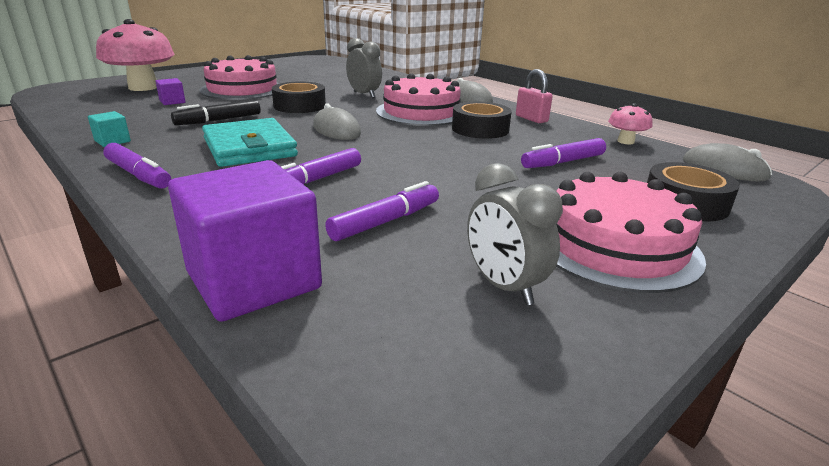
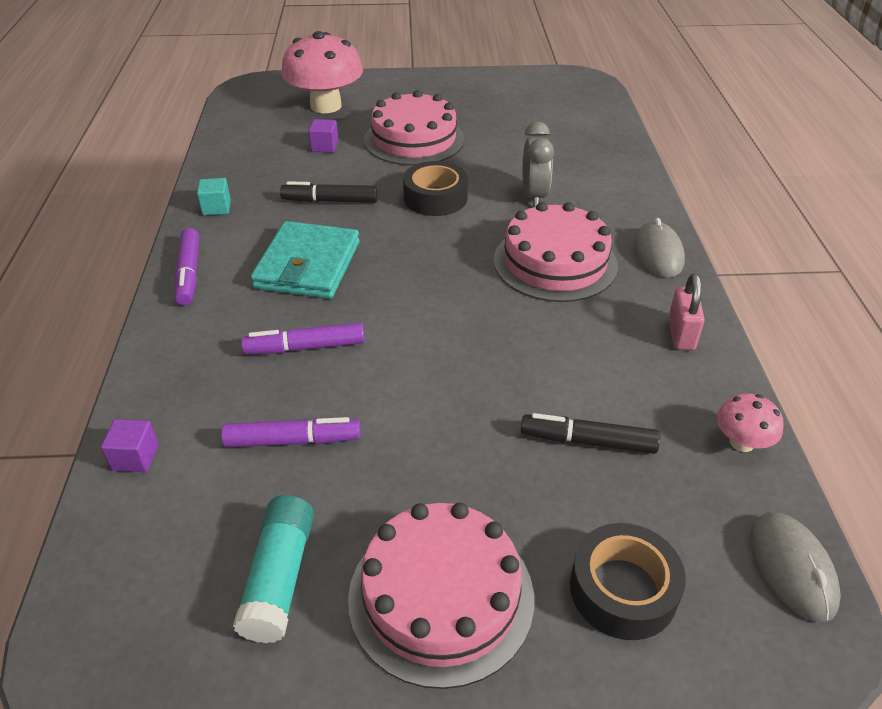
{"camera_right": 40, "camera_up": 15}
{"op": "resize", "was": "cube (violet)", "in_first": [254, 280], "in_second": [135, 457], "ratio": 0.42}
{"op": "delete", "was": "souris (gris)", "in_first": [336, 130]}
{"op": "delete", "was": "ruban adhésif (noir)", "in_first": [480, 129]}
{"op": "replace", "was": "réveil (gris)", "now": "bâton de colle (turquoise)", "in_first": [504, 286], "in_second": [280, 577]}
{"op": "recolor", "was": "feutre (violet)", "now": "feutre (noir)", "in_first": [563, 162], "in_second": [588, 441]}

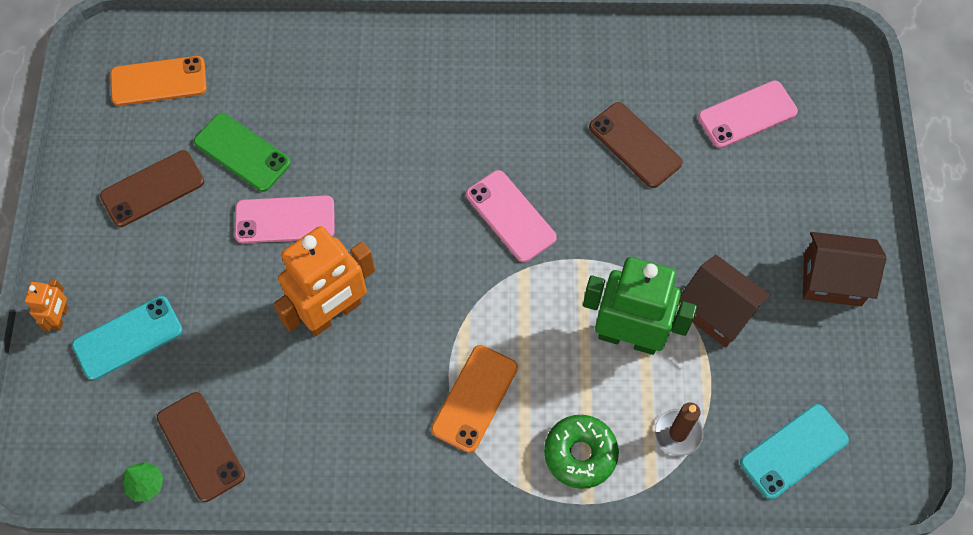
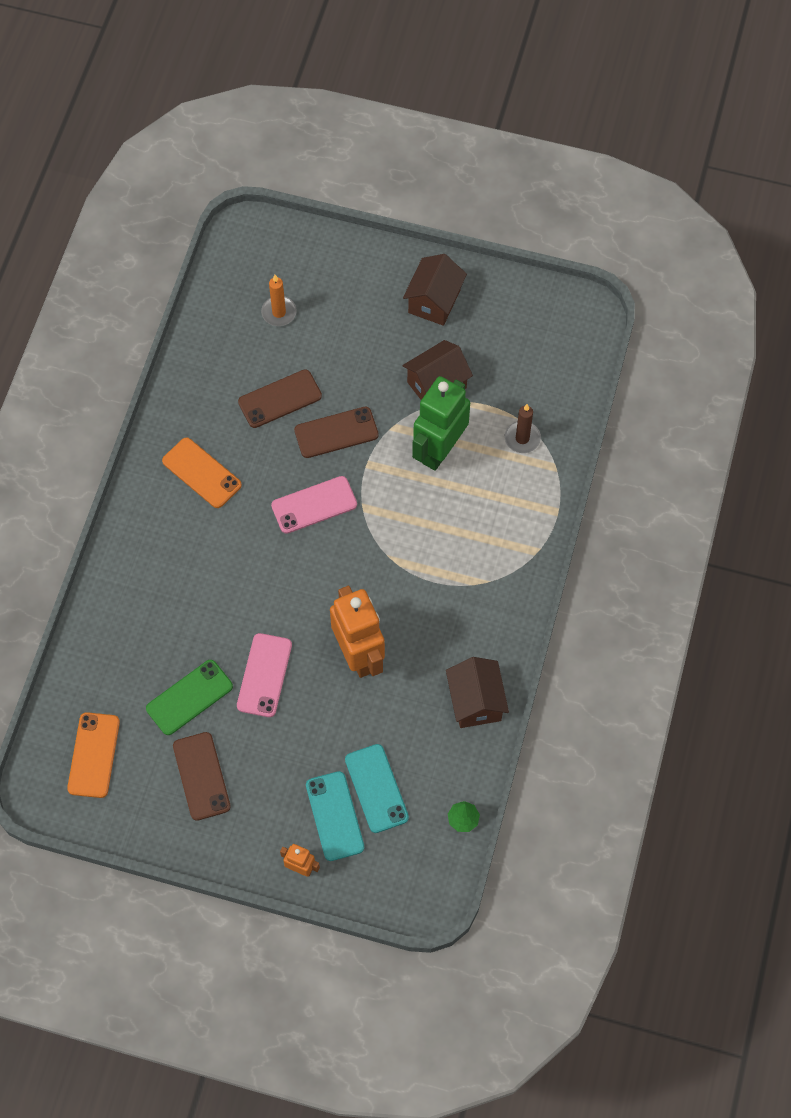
{"camera_right": -75, "camera_up": 0}
{"op": "move", "was": "téléphone (marron)", "in_first": [200, 446], "in_second": [336, 433]}
{"op": "move", "was": "téléphone (orange)", "in_first": [474, 398], "in_second": [201, 473]}
{"op": "delete", "was": "beignet (vert)", "in_first": [580, 454]}
{"op": "replace", "was": "téléphone (rose)", "now": "bougie (orange)", "in_first": [747, 114], "in_second": [279, 312]}
{"op": "move", "was": "téléphone (turquoise)", "in_first": [793, 451], "in_second": [376, 788]}
{"op": "insert", "now": "maison (marron)", "in_second": [475, 701]}

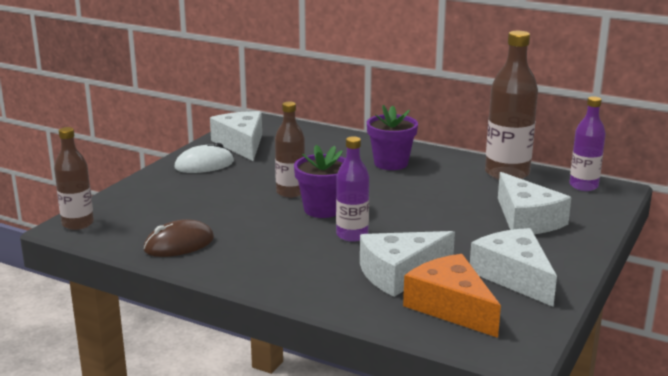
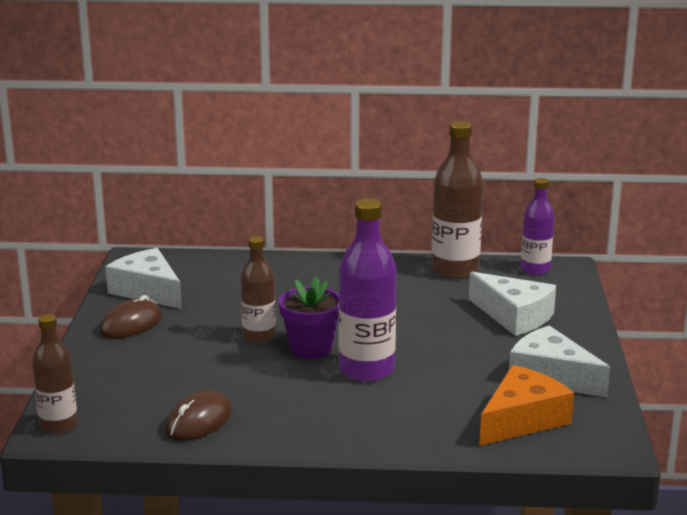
{"camera_right": -25, "camera_up": 0}
{"op": "recolor", "was": "souris (blanc)", "now": "souris (marron)", "in_first": [204, 165], "in_second": [131, 324]}
{"op": "resize", "was": "bouteille (violet)", "in_first": [352, 235], "in_second": [366, 370], "ratio": 1.6}
{"op": "delete", "was": "fromage (blanc)", "in_first": [400, 273]}
{"op": "delete", "was": "pot de fleurs (violet)", "in_first": [391, 163]}
{"op": "rotate", "was": "fromage (orange)", "in_first": [451, 307], "in_second": [522, 419], "clockwise": 105}

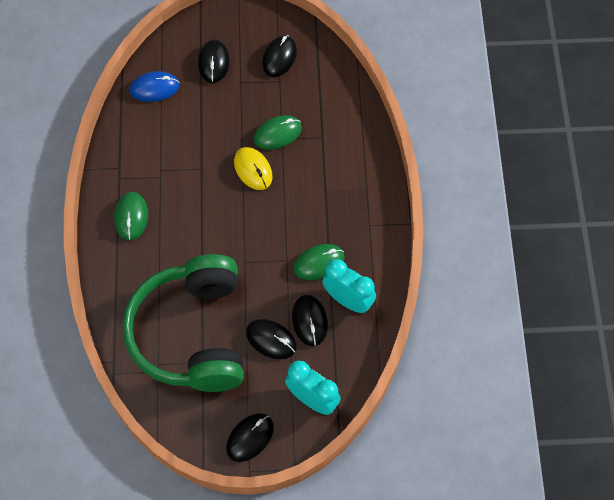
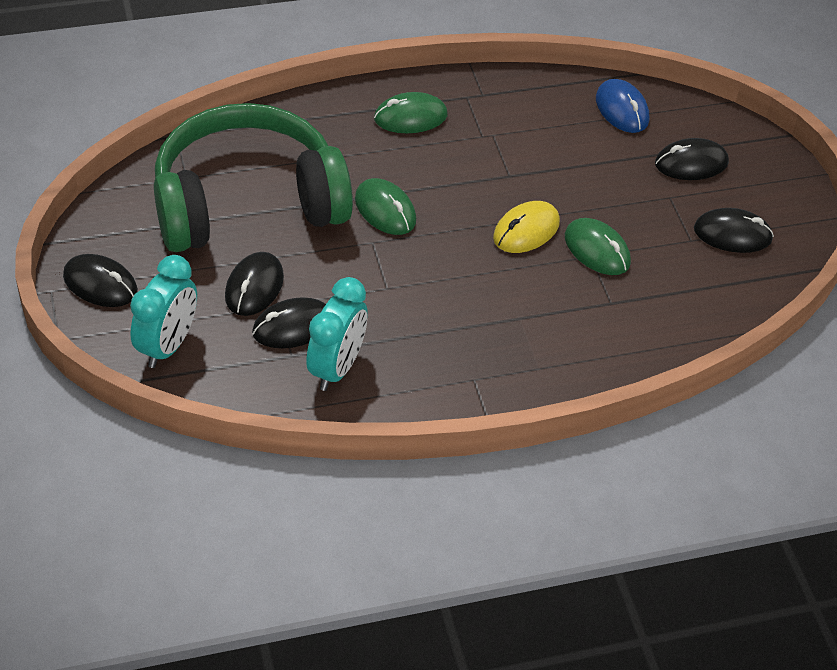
{"camera_right": 75, "camera_up": -15}
{"op": "move", "was": "souris (vert)", "in_first": [319, 263], "in_second": [385, 210]}

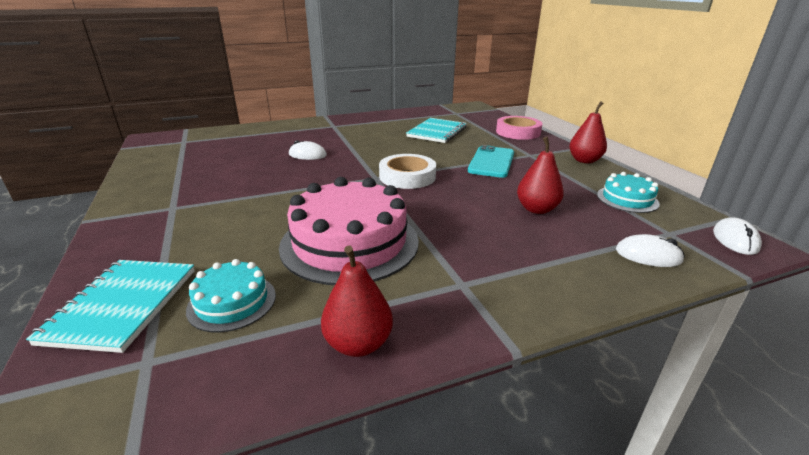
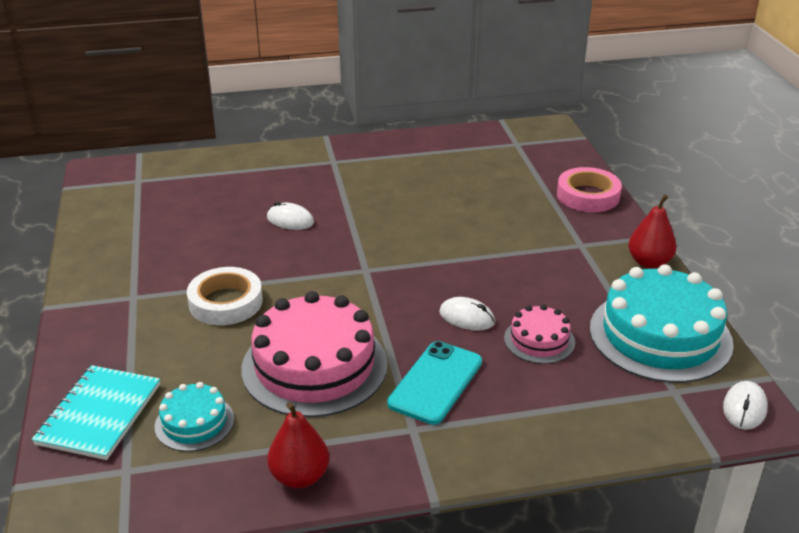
{"camera_right": 10, "camera_up": 5}
{"op": "move", "was": "ruban adhésif (blanc)", "in_first": [407, 176], "in_second": [226, 302]}
{"op": "delete", "was": "carnet (turquoise)", "in_first": [437, 132]}
{"op": "move", "was": "téléphone (turquoise)", "in_first": [491, 162], "in_second": [435, 382]}
{"op": "replace", "was": "poire (rouge)", "now": "gâteau (rose)", "in_first": [536, 209], "in_second": [539, 340]}
{"op": "resize", "was": "gâteau (turquoise)", "in_first": [627, 199], "in_second": [660, 335], "ratio": 1.99}
{"op": "move", "was": "souris (blanc)", "in_first": [648, 255], "in_second": [467, 317]}

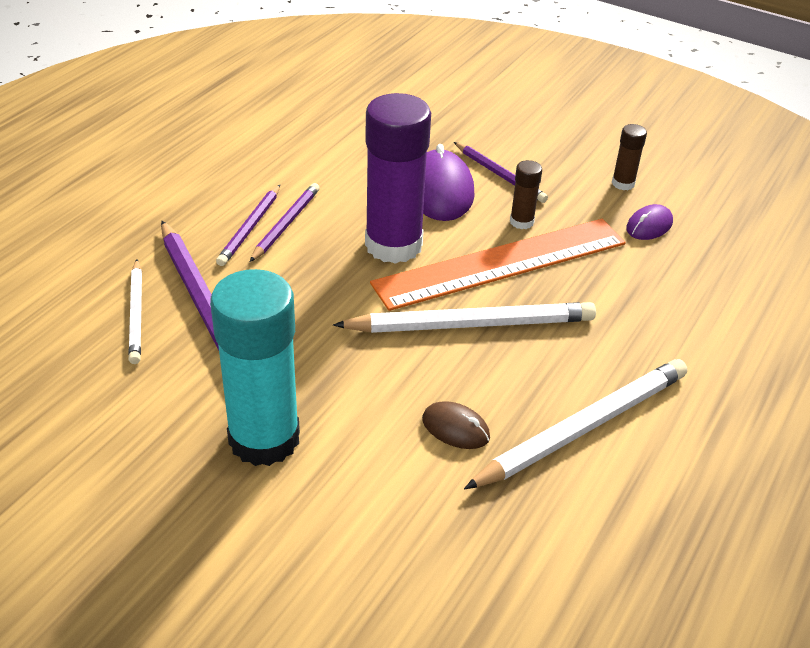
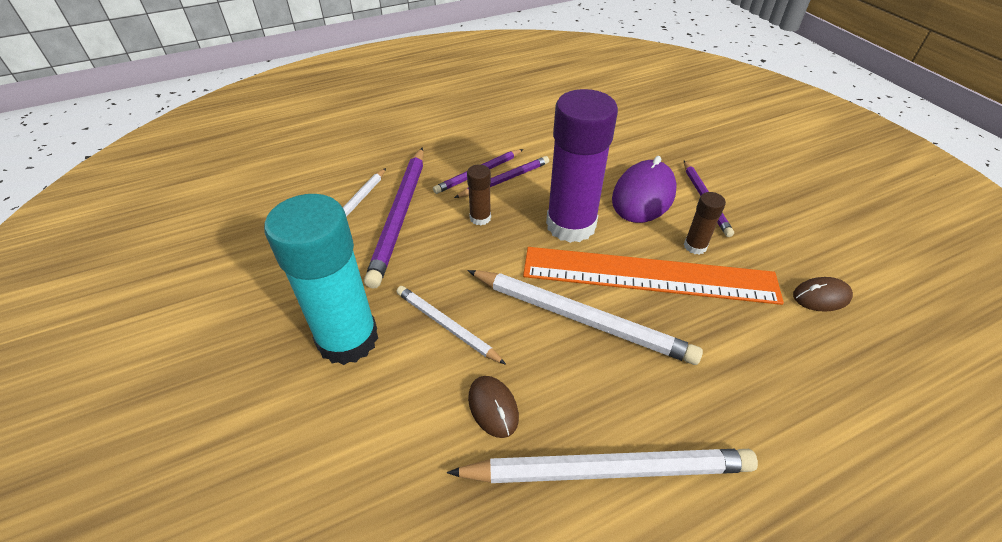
{"camera_right": 35, "camera_up": 5}
{"op": "move", "was": "bâton de colle (marron)", "in_first": [623, 183], "in_second": [480, 218]}
{"op": "recolor", "was": "souris (violet)", "now": "souris (marron)", "in_first": [649, 226], "in_second": [821, 296]}
{"op": "insert", "now": "crayon (blanc)", "in_second": [447, 326]}

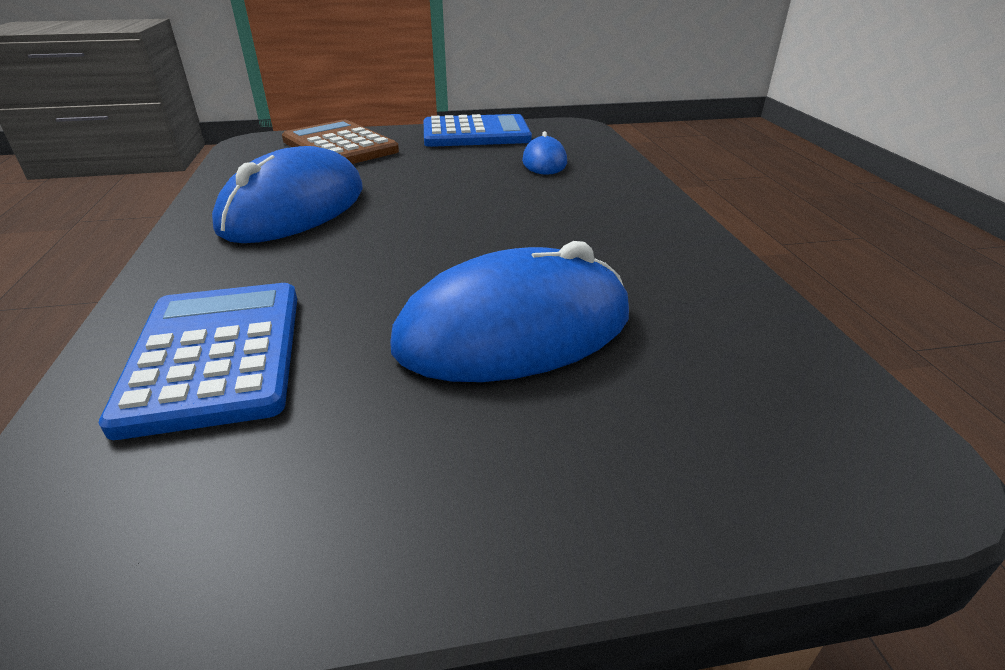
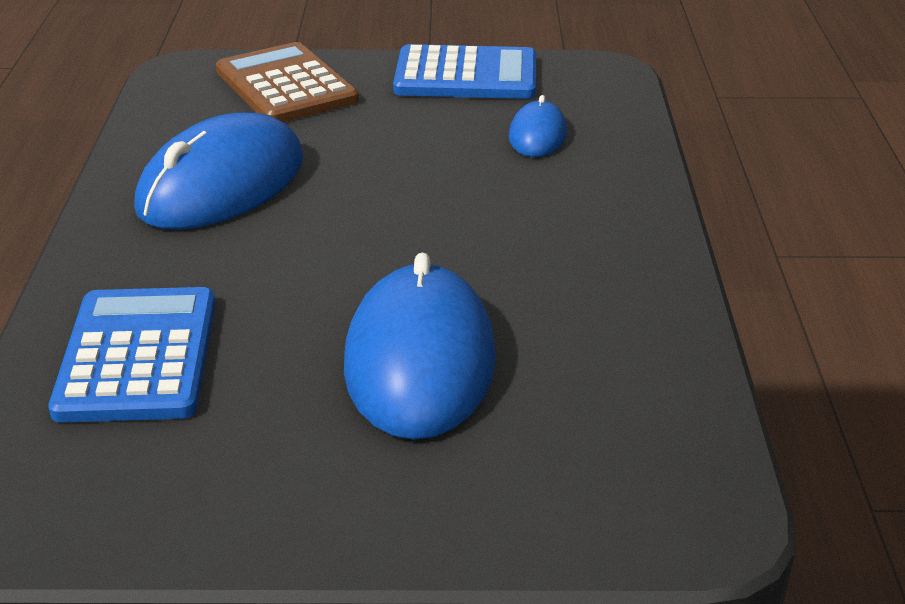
{"camera_right": 10, "camera_up": 0}
{"op": "rotate", "was": "souris (bleu)", "in_first": [514, 329], "in_second": [419, 360], "clockwise": -75}

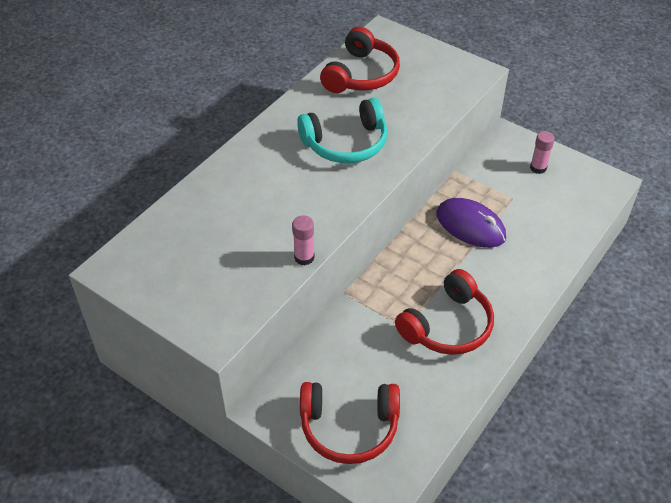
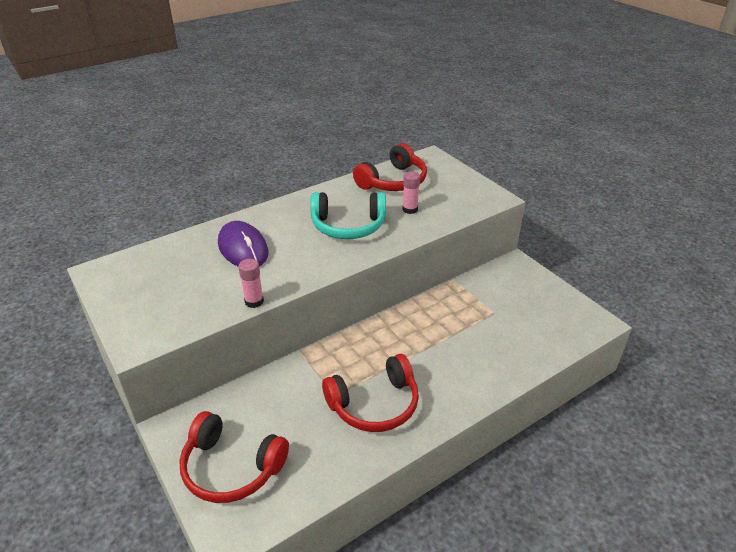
{"camera_right": 20, "camera_up": -10}
{"op": "move", "was": "souris (violet)", "in_first": [470, 226], "in_second": [243, 248]}
{"op": "move", "was": "bâton de colle (rose)", "in_first": [538, 168], "in_second": [410, 209]}

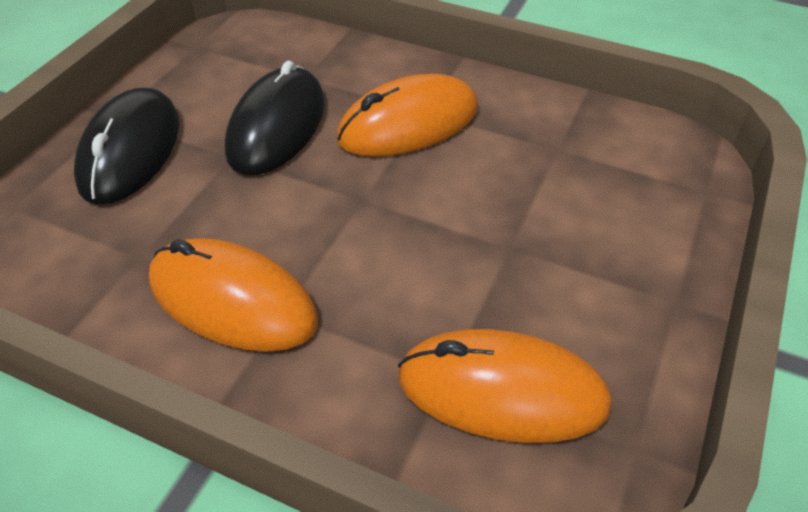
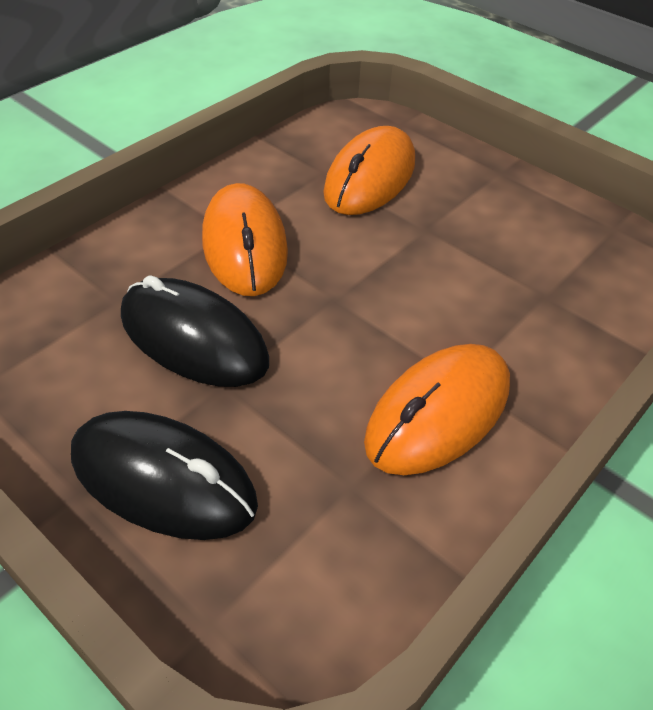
{"camera_right": -75, "camera_up": 0}
{"op": "move", "was": "souris (orange)", "in_first": [502, 391], "in_second": [370, 177]}

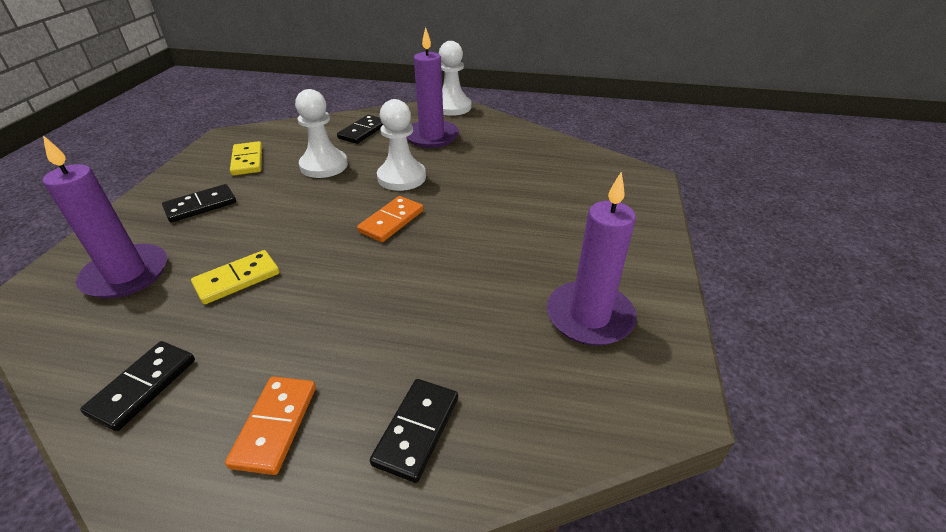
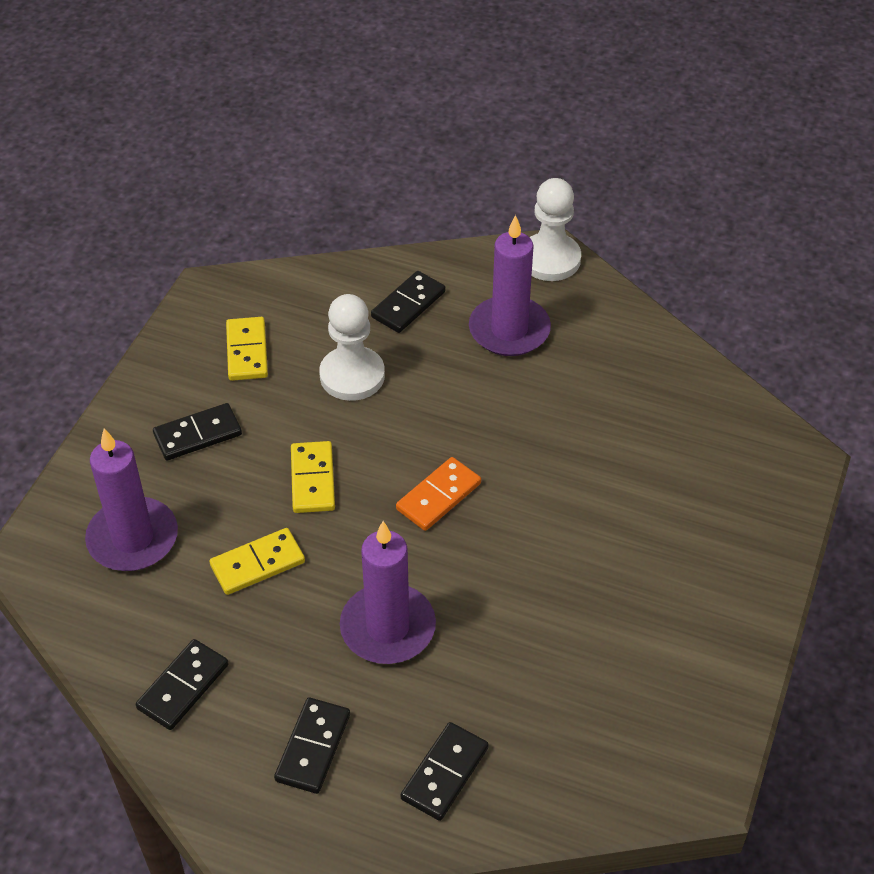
{"camera_right": 10, "camera_up": 10}
{"op": "recolor", "was": "domino (orange)", "now": "domino (noir)", "in_first": [275, 425], "in_second": [313, 747]}
{"op": "delete", "was": "pion (blanc)", "in_first": [401, 177]}
{"op": "move", "was": "bougie (violet)", "in_first": [589, 316], "in_second": [388, 627]}
{"op": "insert", "now": "domino (jaune)", "in_second": [313, 479]}

